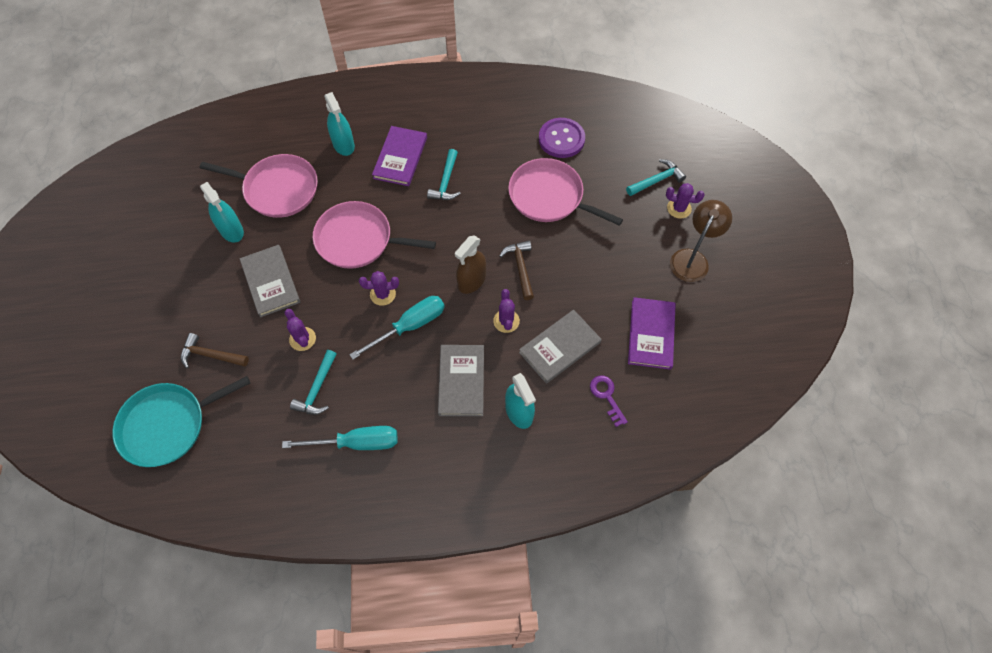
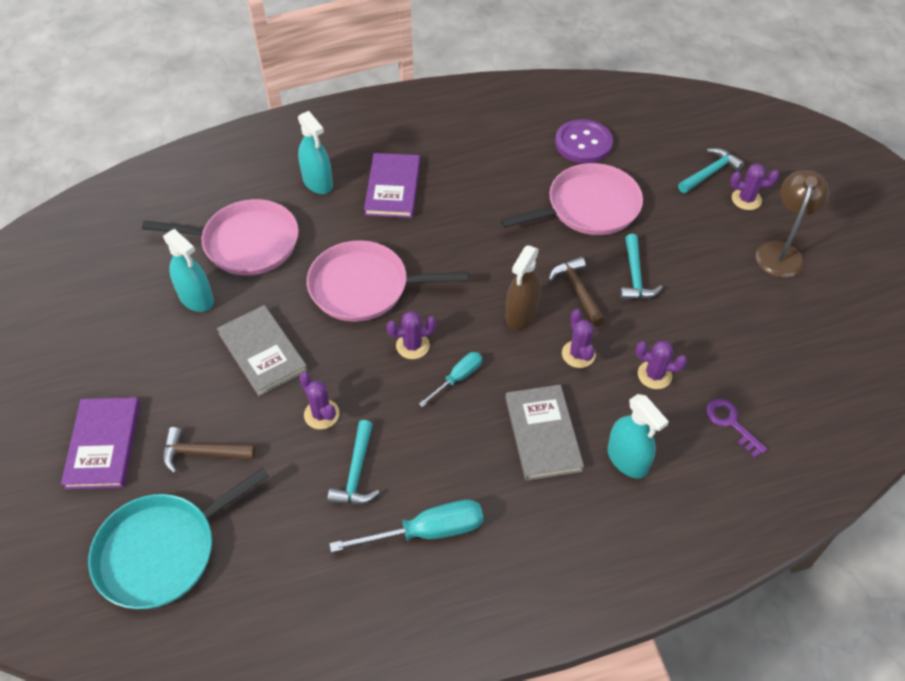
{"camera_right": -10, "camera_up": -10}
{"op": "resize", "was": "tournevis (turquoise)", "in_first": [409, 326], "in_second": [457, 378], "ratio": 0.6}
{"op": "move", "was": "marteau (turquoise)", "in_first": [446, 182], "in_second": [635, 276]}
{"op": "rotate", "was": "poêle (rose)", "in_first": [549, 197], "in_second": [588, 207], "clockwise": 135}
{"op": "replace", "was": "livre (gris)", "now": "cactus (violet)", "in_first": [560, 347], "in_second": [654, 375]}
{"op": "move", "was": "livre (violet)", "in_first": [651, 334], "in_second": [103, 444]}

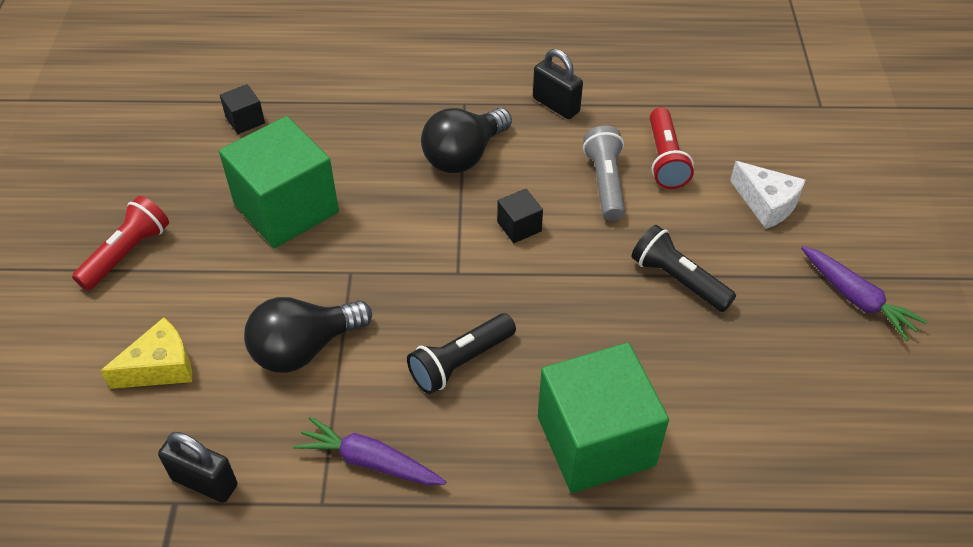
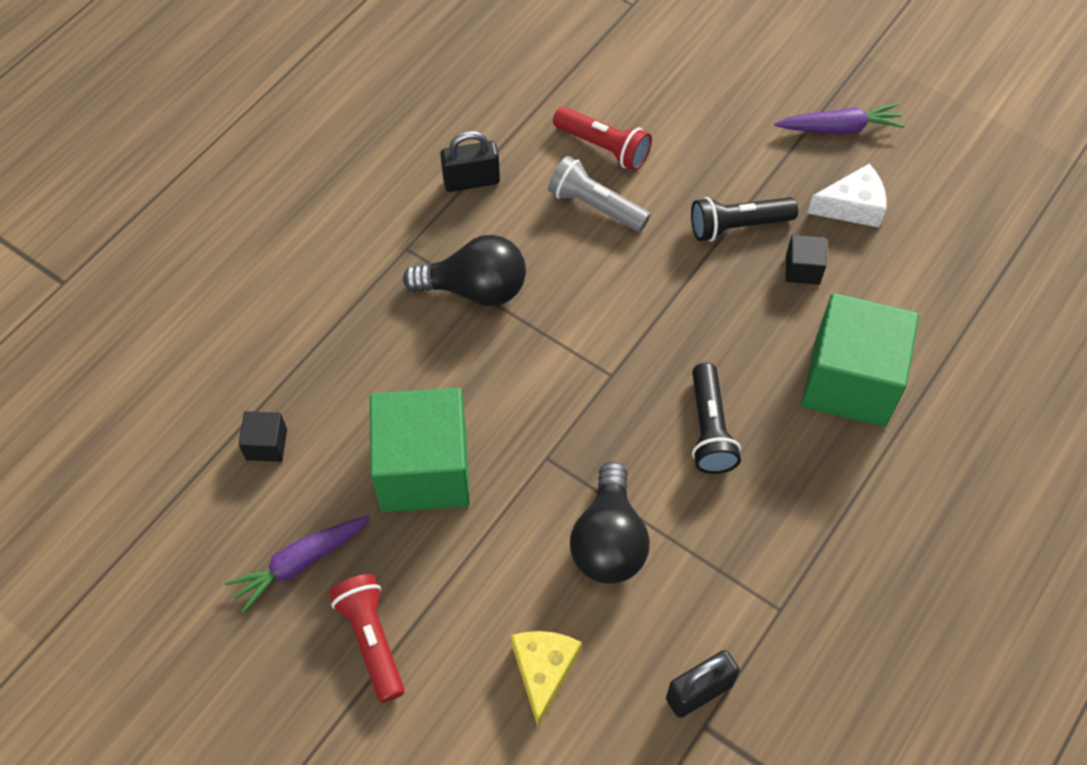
{"camera_right": -55, "camera_up": 10}
{"op": "move", "was": "carotte (violet)", "in_first": [369, 461], "in_second": [300, 563]}
{"op": "rotate", "was": "ampoule (noir)", "in_first": [464, 156], "in_second": [475, 289], "clockwise": -75}
{"op": "move", "was": "cube (noir)", "in_first": [519, 226], "in_second": [802, 269]}
{"op": "move", "was": "fromage (blanc)", "in_first": [766, 204], "in_second": [852, 207]}

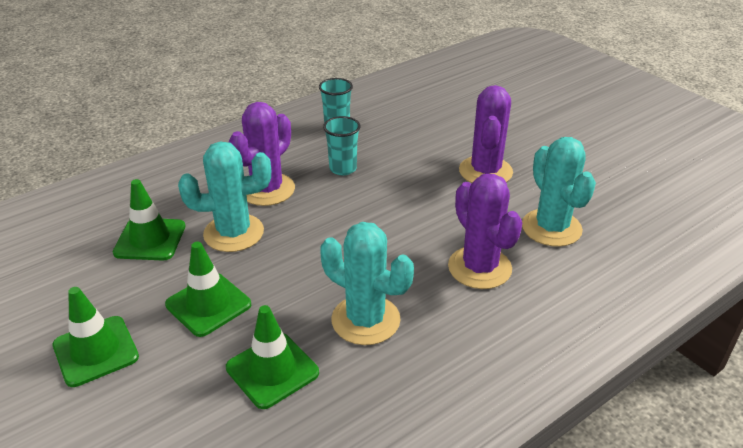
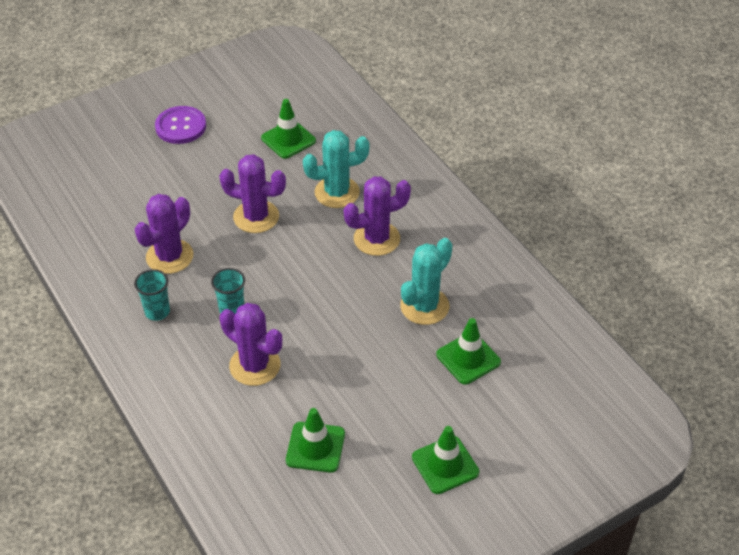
{"camera_right": -85, "camera_up": 10}
{"op": "move", "was": "cône de chantier (vert)", "in_first": [208, 304], "in_second": [288, 139]}
{"op": "delete", "was": "cactus (turquoise)", "in_first": [233, 233]}
{"op": "insert", "now": "cactus (violet)", "in_second": [169, 256]}
{"op": "insert", "now": "bouton (violet)", "in_second": [181, 126]}

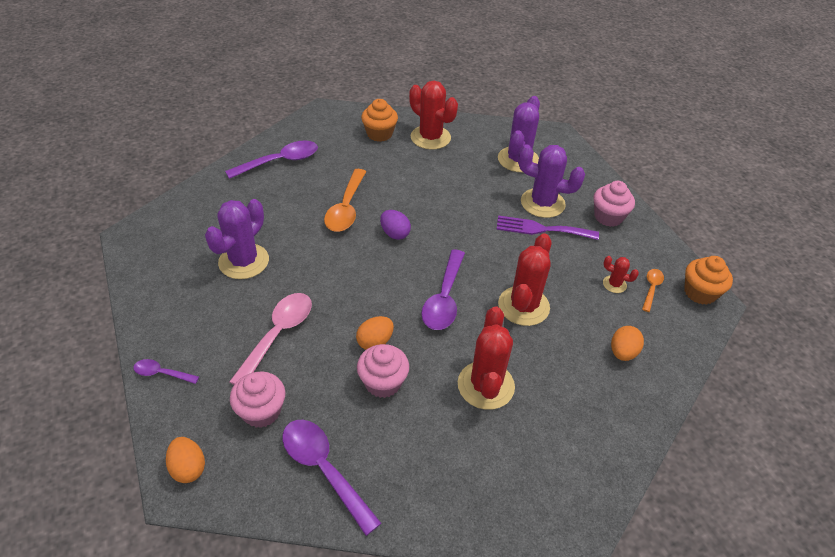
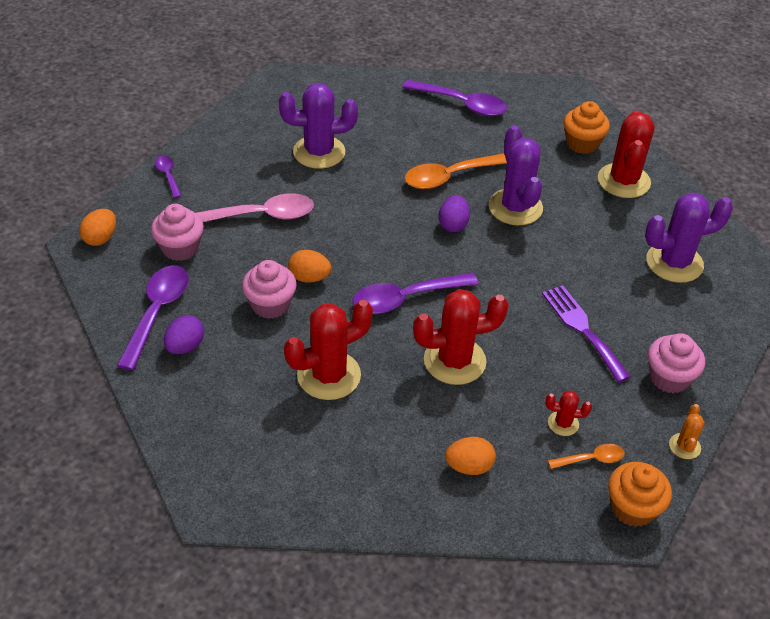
{"camera_right": 55, "camera_up": 0}
{"op": "move", "was": "cactus (violet)", "in_first": [542, 203], "in_second": [515, 207]}
{"op": "rotate", "was": "cactus (rouge)", "in_first": [614, 284], "in_second": [563, 423], "clockwise": -75}
{"op": "insert", "now": "œuf (violet)", "in_second": [185, 346]}
{"op": "insert", "now": "cactus (orange)", "in_second": [684, 446]}

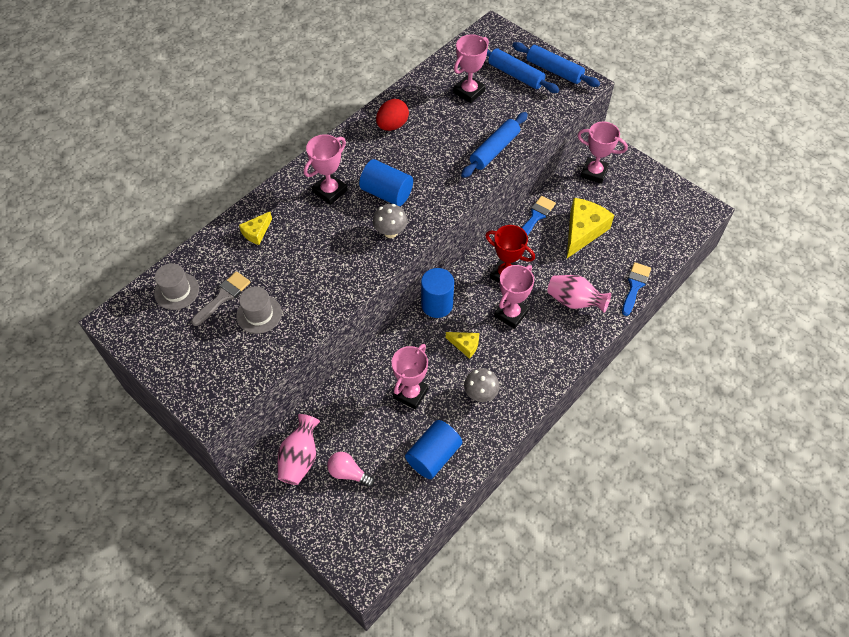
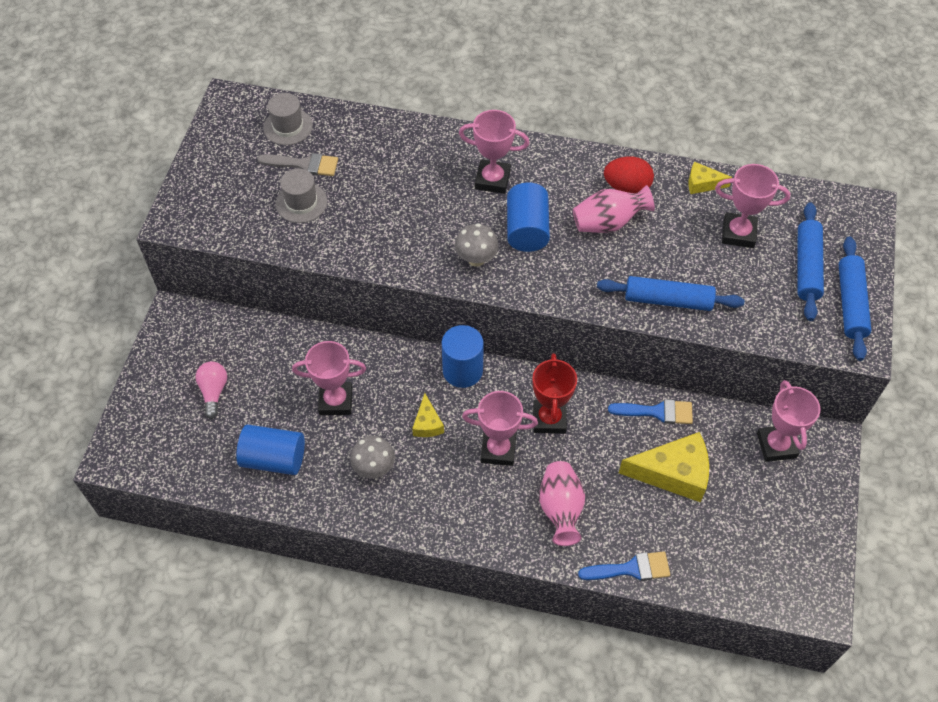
{"camera_right": 60, "camera_up": 0}
{"op": "move", "was": "fromage (jaune)", "in_first": [256, 232], "in_second": [702, 184]}
{"op": "move", "was": "vase (rose)", "in_first": [300, 458], "in_second": [608, 223]}

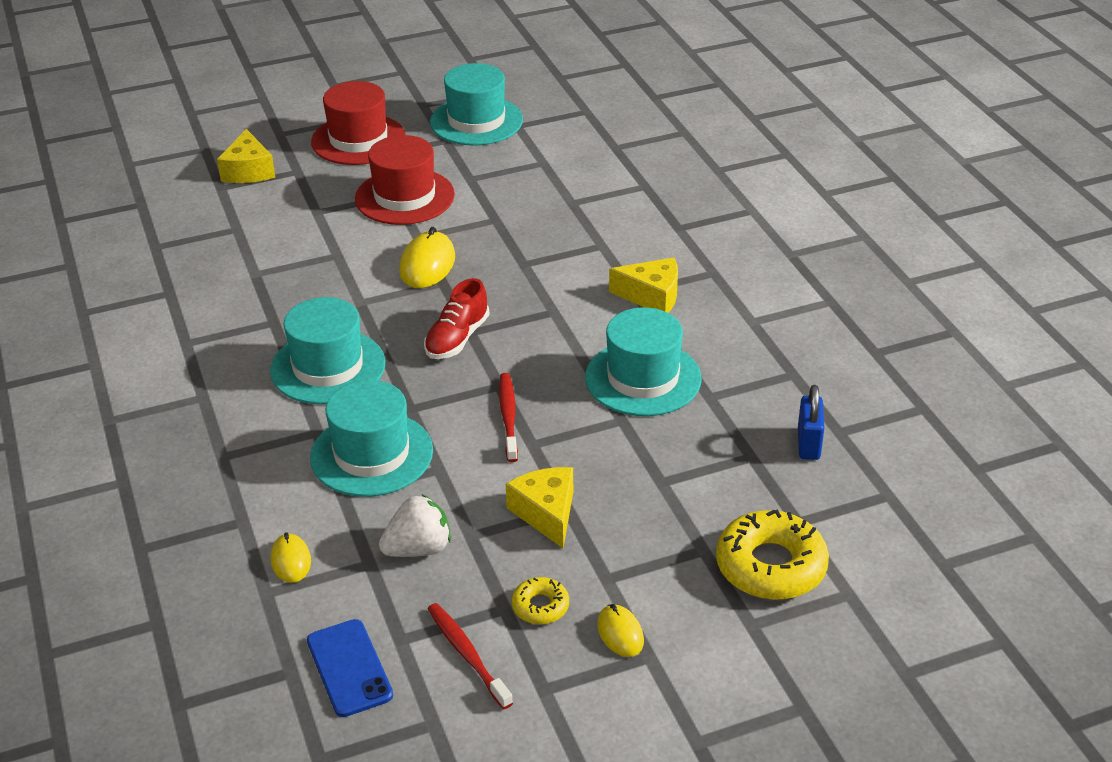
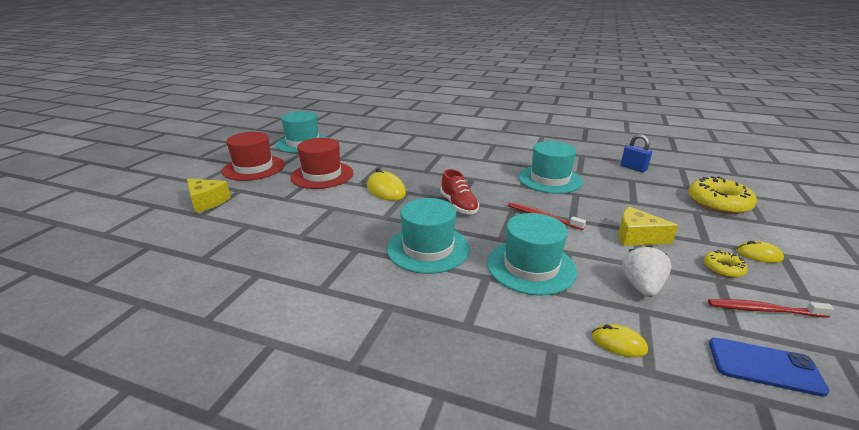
{"camera_right": -50, "camera_up": -10}
{"op": "delete", "was": "fromage (jaune)", "in_first": [652, 296]}

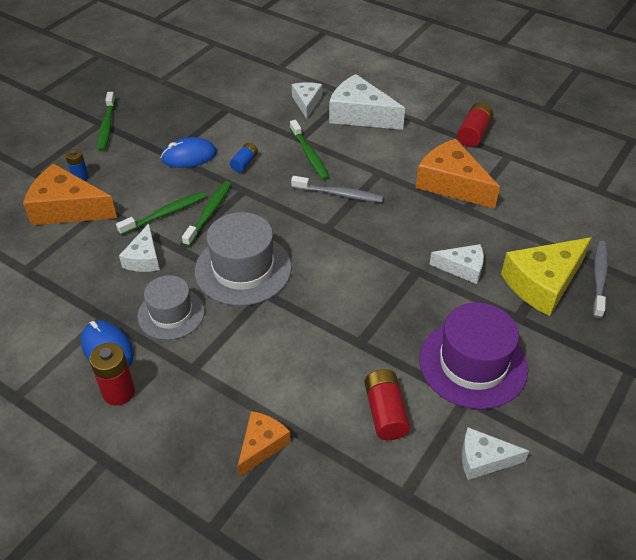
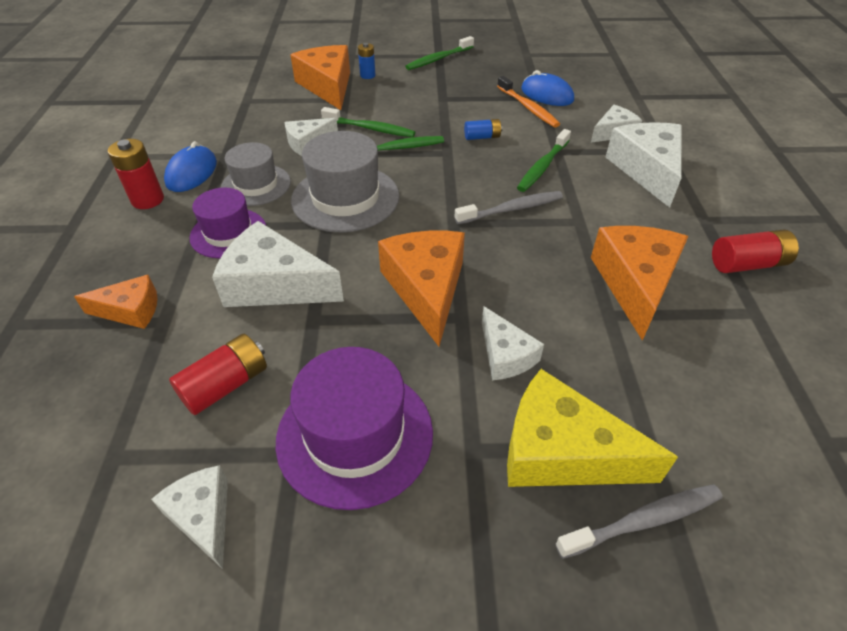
{"camera_right": 55, "camera_up": 0}
{"op": "move", "was": "souris (bleu)", "in_first": [189, 156], "in_second": [547, 95]}
{"op": "rotate", "was": "brosse à dents (gris)", "in_first": [339, 194], "in_second": [511, 209], "clockwise": -90}
{"op": "insert", "now": "chapeau (violet)", "in_second": [228, 233]}
{"op": "insert", "now": "fromage (blanc)", "in_second": [274, 284]}
{"op": "insert", "now": "fromage (orange)", "in_second": [426, 289]}
{"op": "insert", "now": "brosse à dents (orange)", "in_second": [528, 108]}

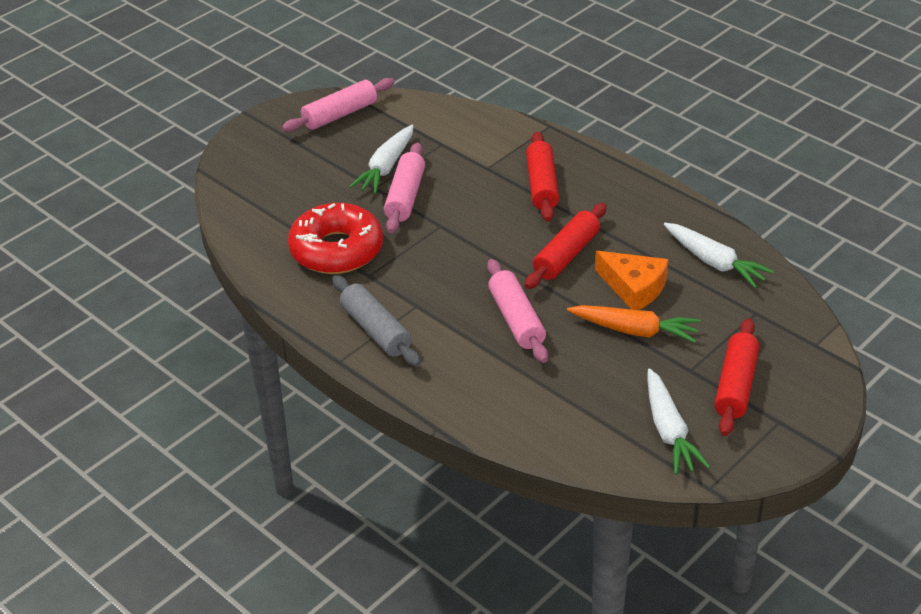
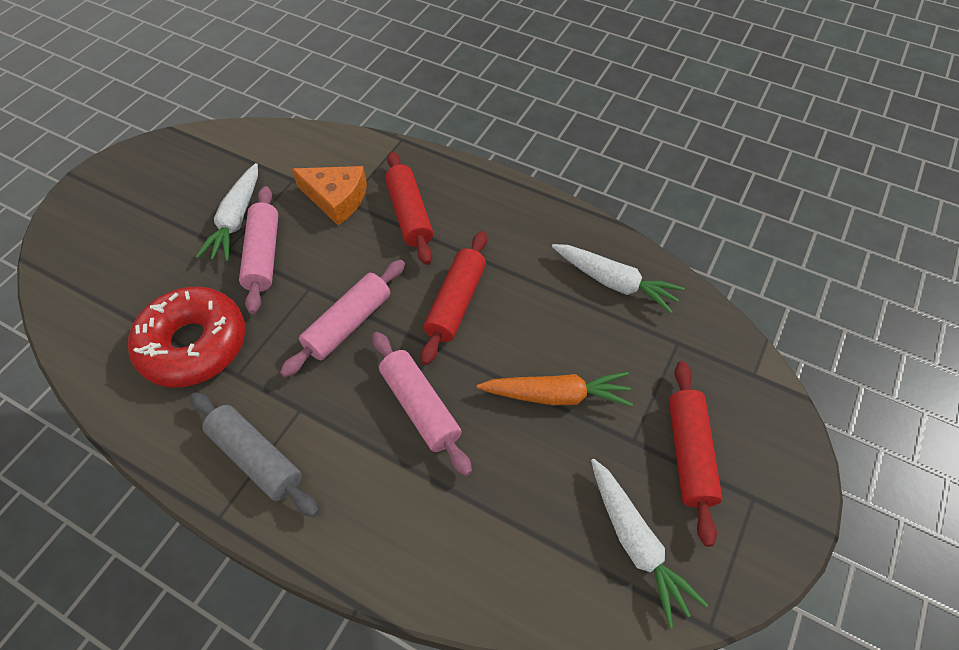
{"camera_right": -15, "camera_up": 15}
{"op": "move", "was": "rouleau à pâtisserie (rose)", "in_first": [340, 115], "in_second": [348, 324]}
{"op": "move", "was": "fromage (orange)", "in_first": [634, 287], "in_second": [336, 199]}

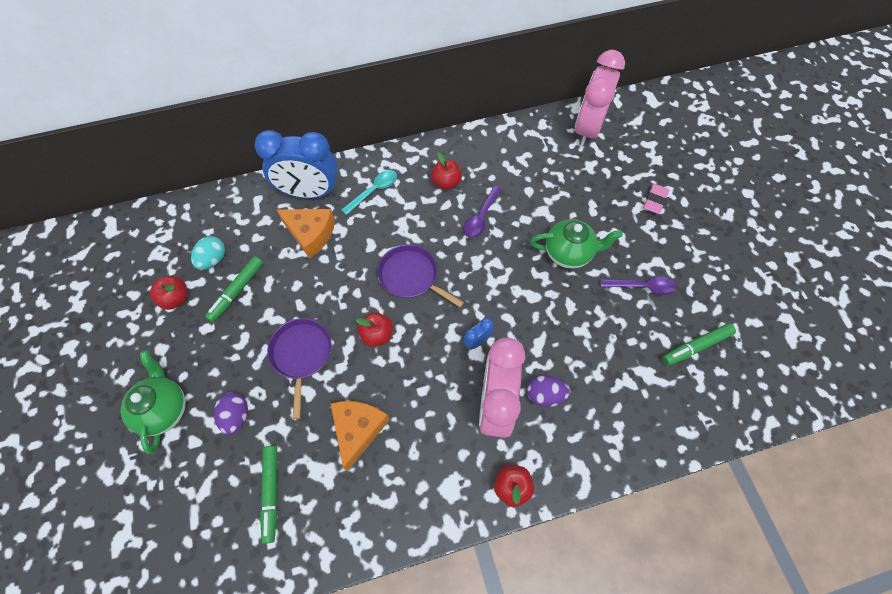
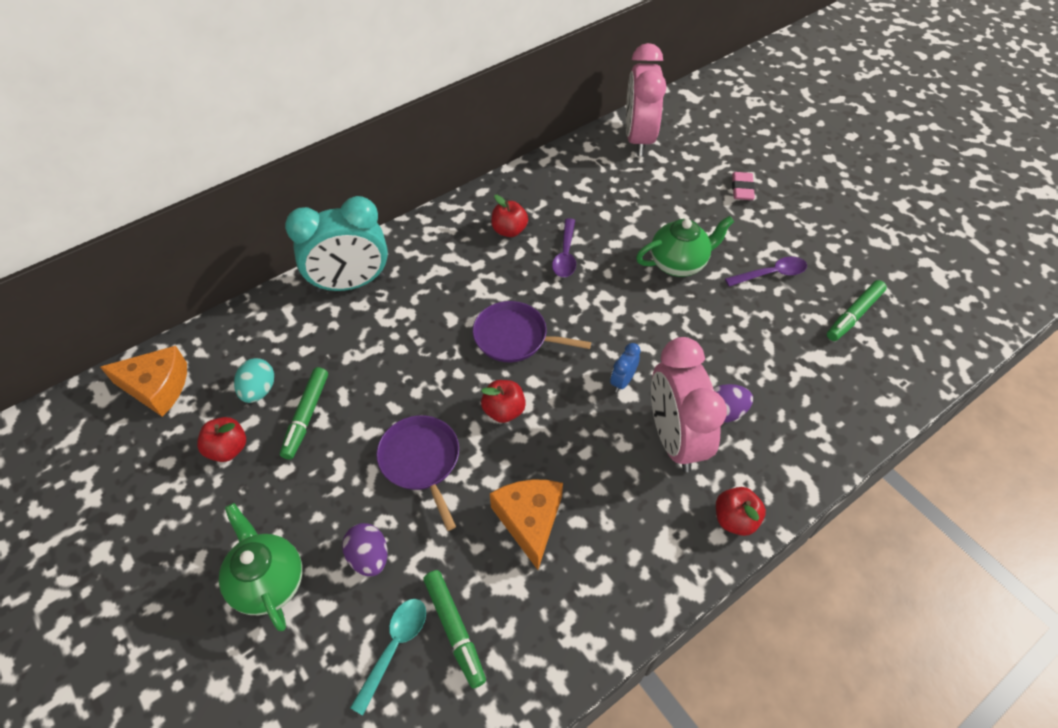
{"camera_right": -20, "camera_up": -10}
{"op": "recolor", "was": "réveil (bleu)", "now": "réveil (turquoise)", "in_first": [310, 192], "in_second": [351, 284]}
{"op": "move", "was": "fromage (orange)", "in_first": [311, 234], "in_second": [157, 387]}
{"op": "move", "was": "cuillère (turquoise)", "in_first": [374, 191], "in_second": [394, 647]}

